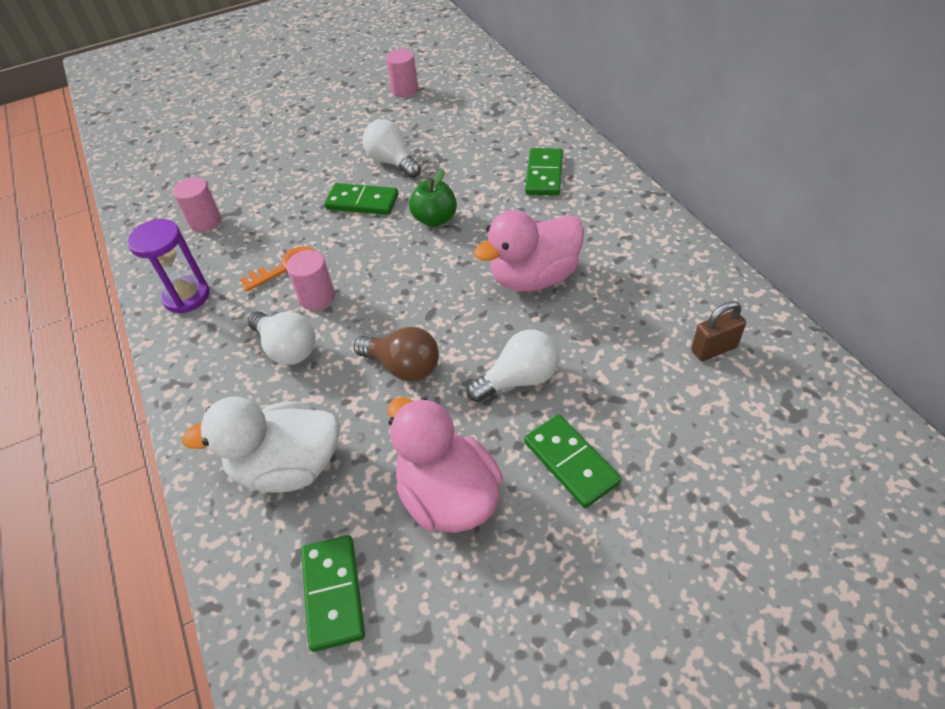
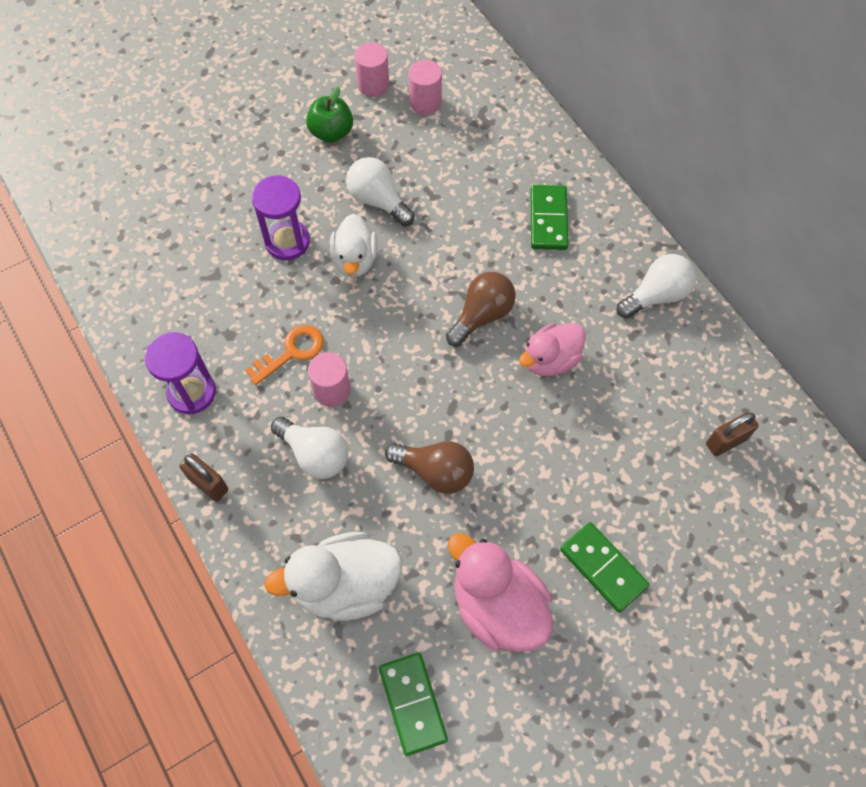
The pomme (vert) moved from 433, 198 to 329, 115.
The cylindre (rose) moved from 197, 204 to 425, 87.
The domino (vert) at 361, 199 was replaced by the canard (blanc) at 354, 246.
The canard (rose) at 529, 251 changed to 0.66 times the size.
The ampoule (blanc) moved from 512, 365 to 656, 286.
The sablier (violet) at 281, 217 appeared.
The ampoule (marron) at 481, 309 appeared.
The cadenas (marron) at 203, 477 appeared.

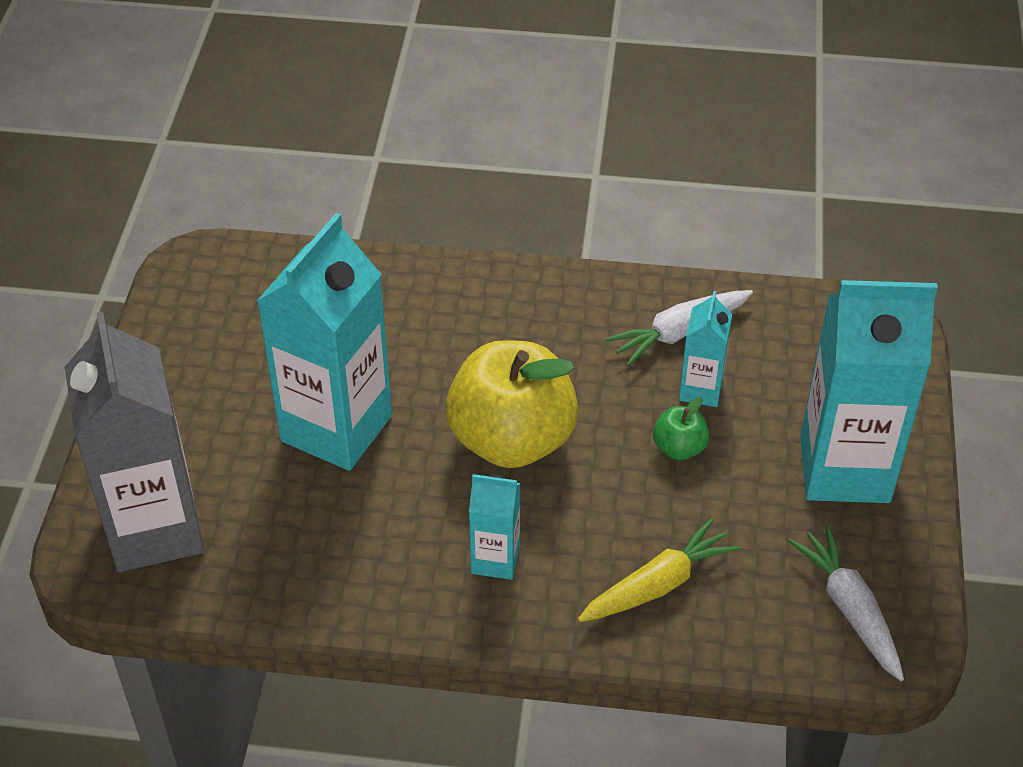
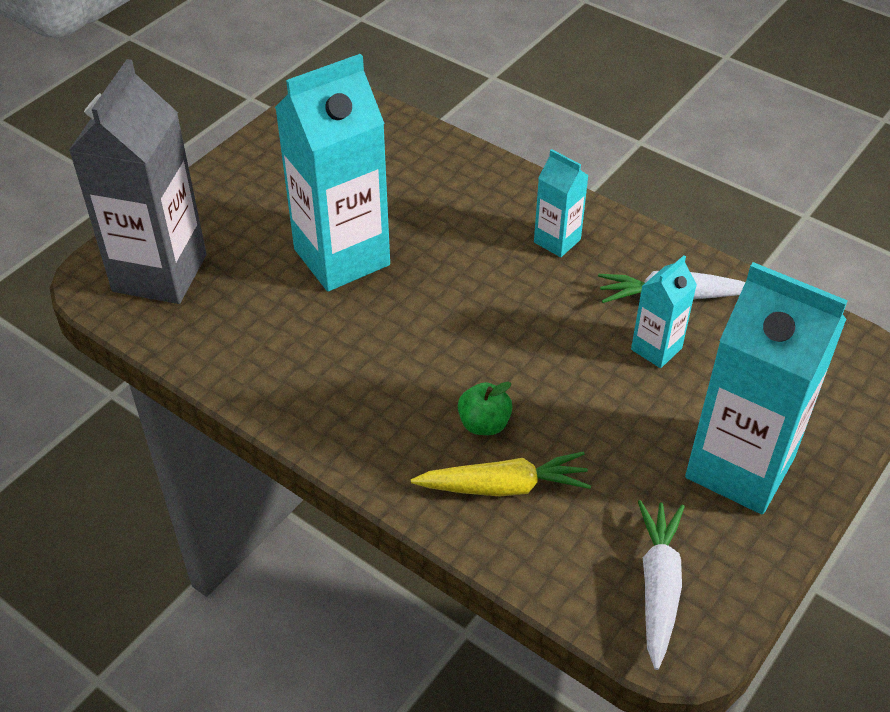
The pomme (jaune) at 511, 404 disappeared.
The pomme (vert) moved from 681, 428 to 485, 408.
The brique de lait (turquoise) moved from 494, 527 to 561, 203.

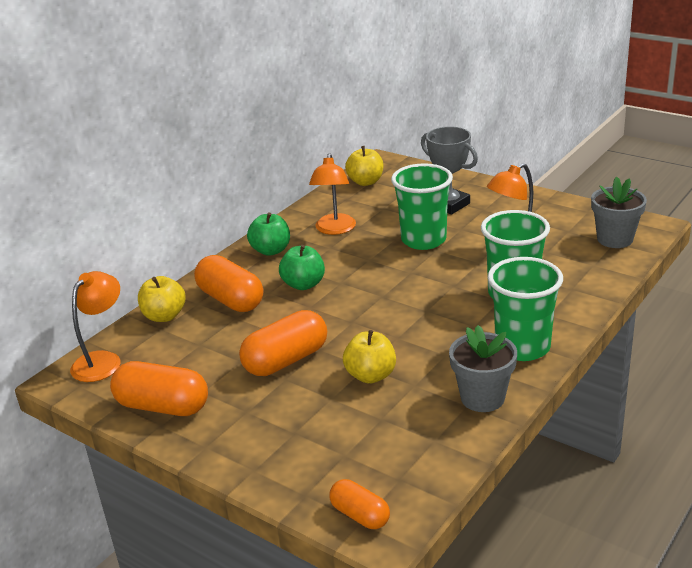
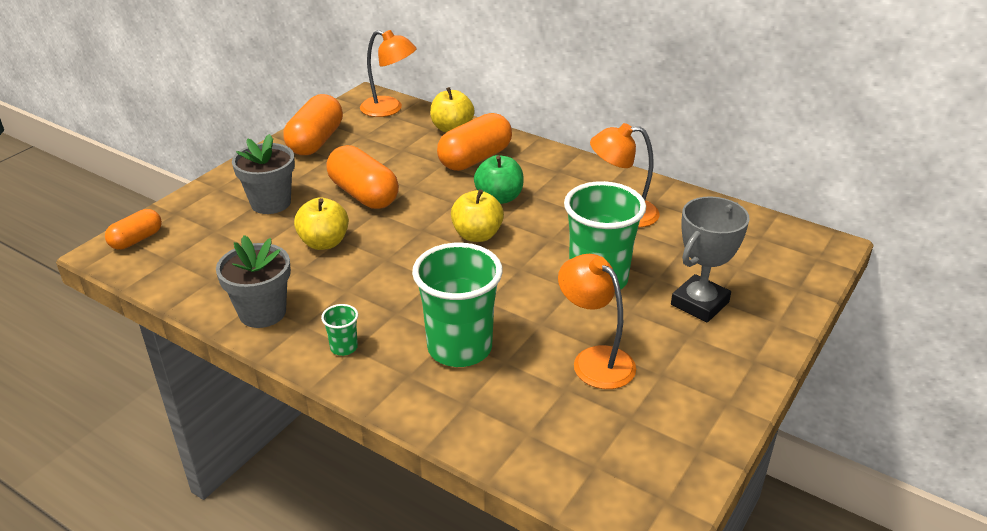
The pomme (jaune) moved from 364, 166 to 477, 215.
The pot de fleurs (gris) moved from 619, 212 to 263, 174.
The pomme (vert) at 268, 234 disappeared.
The gobelet (vert) at 525, 309 changed to 0.42 times the size.

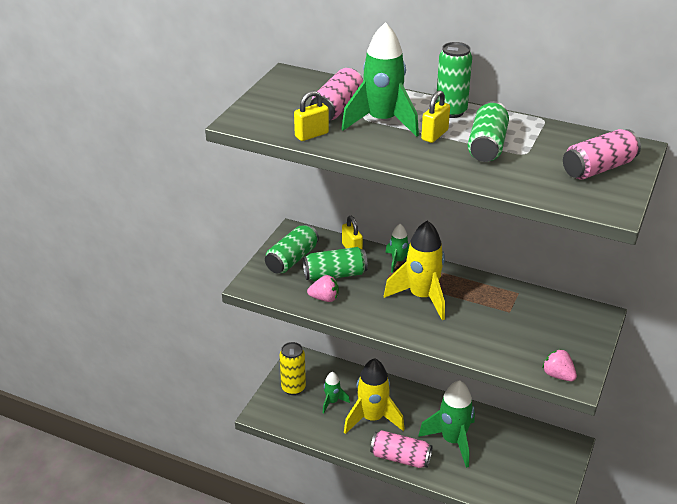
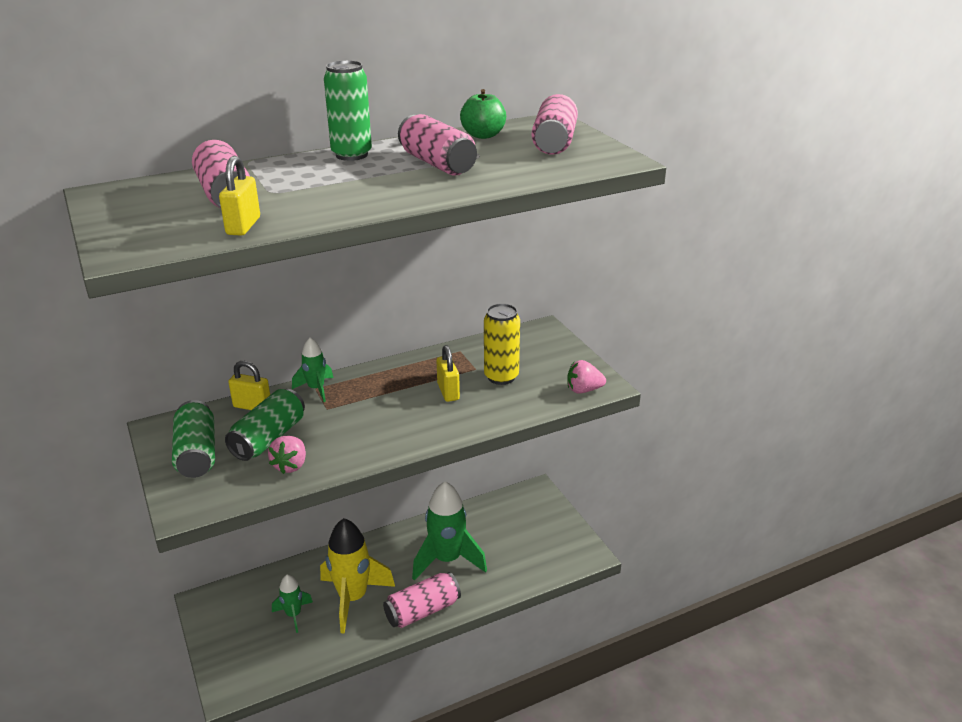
The fusée (vert) at 380, 79 disappeared.
The cadenas (jaune) moved from 435, 116 to 448, 373.
The canette (vert) at 488, 131 became the canette (rose) at 437, 144.
The fusée (jaune) at 414, 270 disappeared.
The fraise (rose) at 323, 288 turned 150 degrees clockwise.
The canette (jaune) moved from 292, 368 to 502, 344.
The pomme (vert) at 483, 114 appeared.

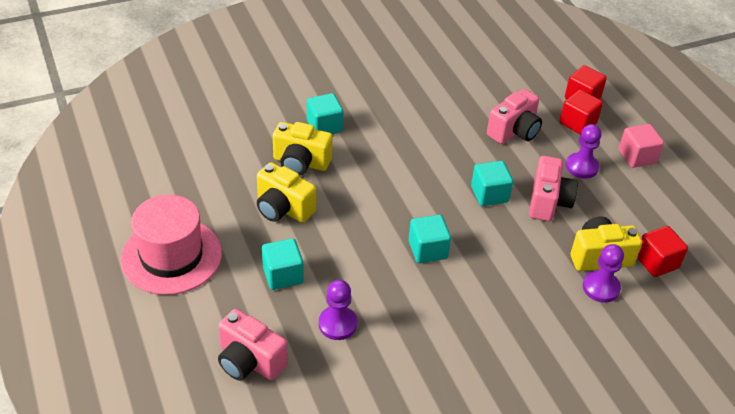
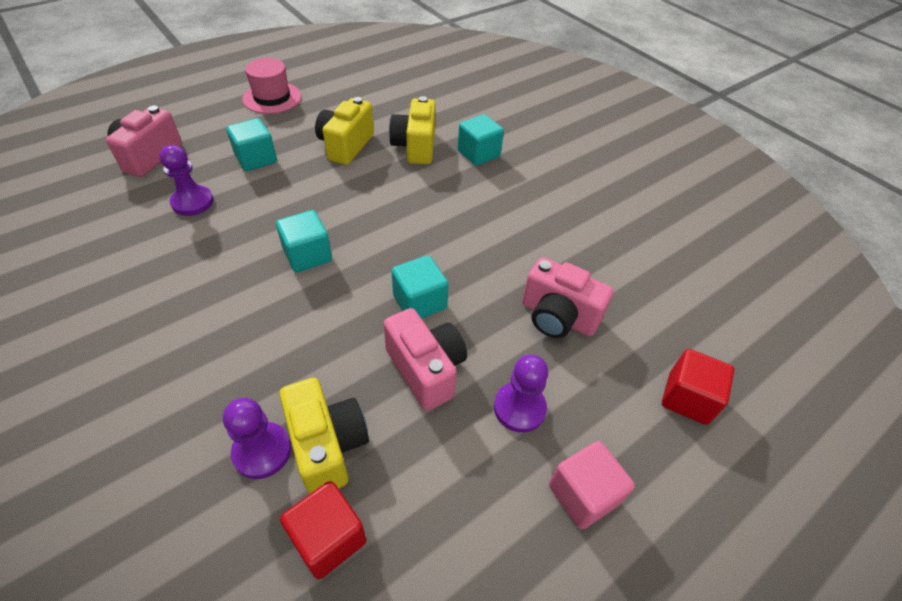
The cube (rouge) at 581, 112 disappeared.
The appareil photo (rose) at 553, 188 turned 120 degrees counterclockwise.
The chapeau (rose) at 171, 245 changed to 0.66 times the size.

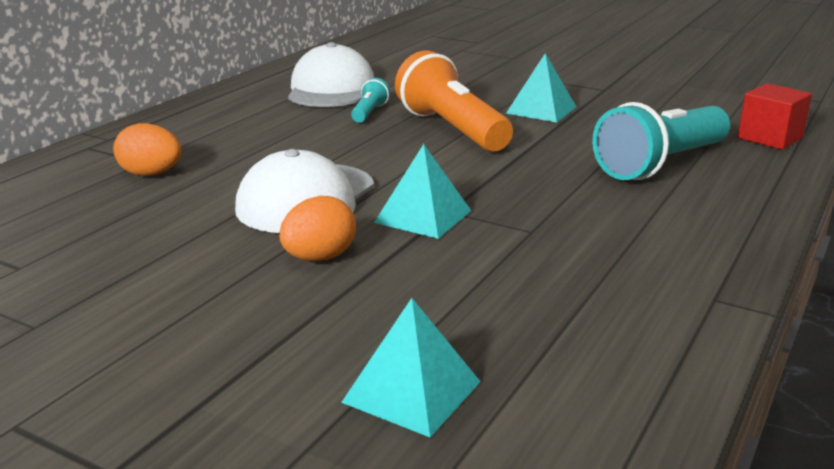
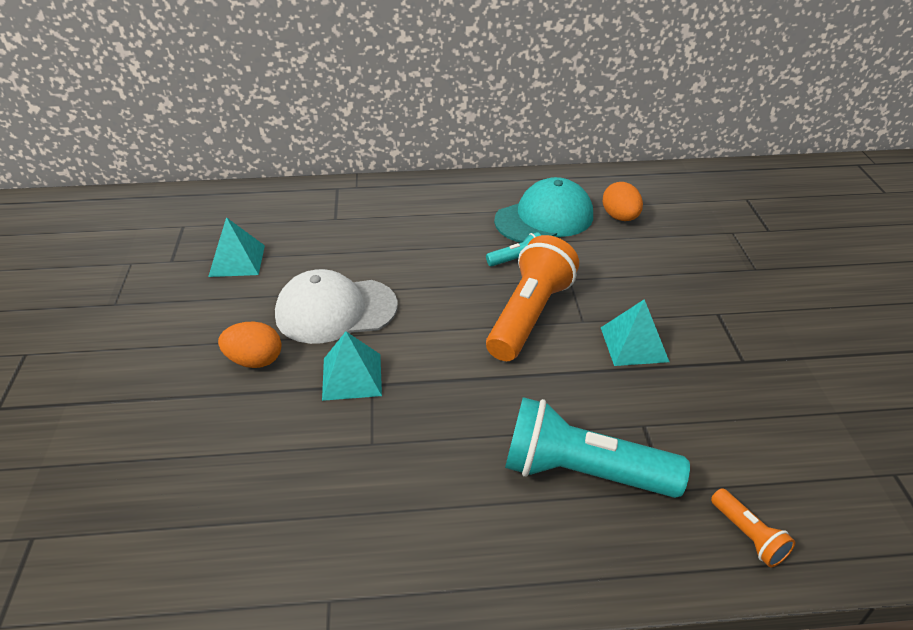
The casquette (blanc) at 331, 74 became the casquette (turquoise) at 543, 210.
The cube (rouge) at 775, 116 was replaced by the lampe de poche (orange) at 753, 527.
The œuf (orange) moved from 147, 149 to 623, 201.
The pyramide (turquoise) moved from 411, 367 to 236, 247.

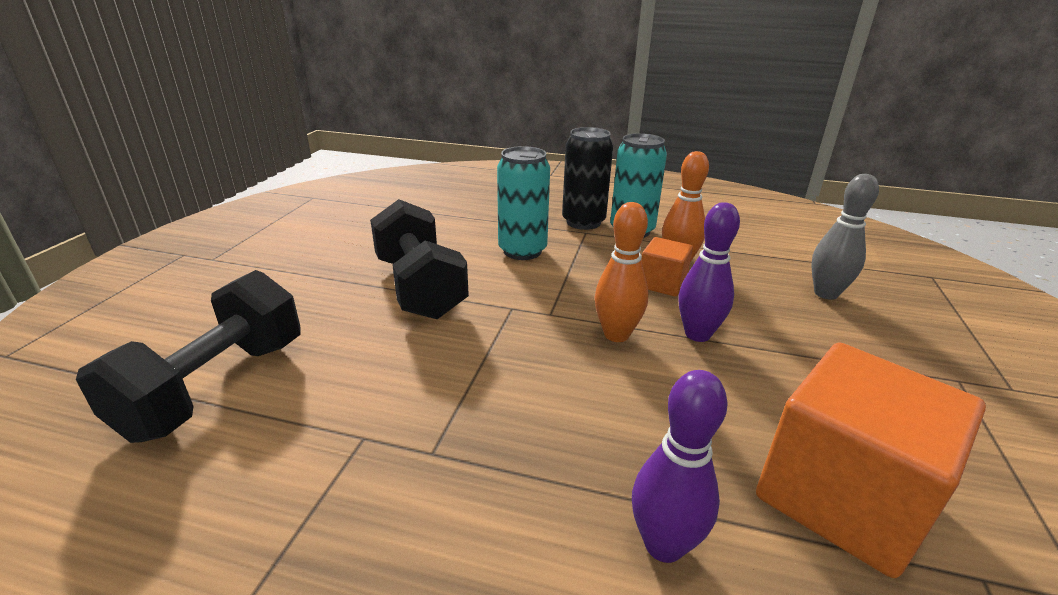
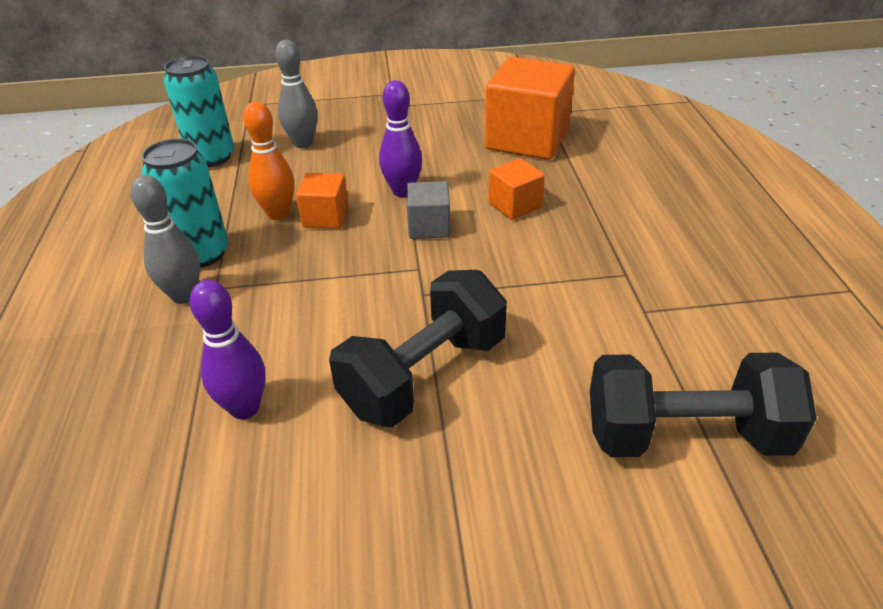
The canette (noir) at 587, 178 was replaced by the quille (gris) at 165, 239.
The canette (turquoise) moved from 523, 203 to 199, 111.
The quille (orange) at 621, 272 was replaced by the cube (gris) at 429, 210.
The quille (violet) moved from 680, 466 to 228, 349.
The cube (orange) at 517, 189 appeared.

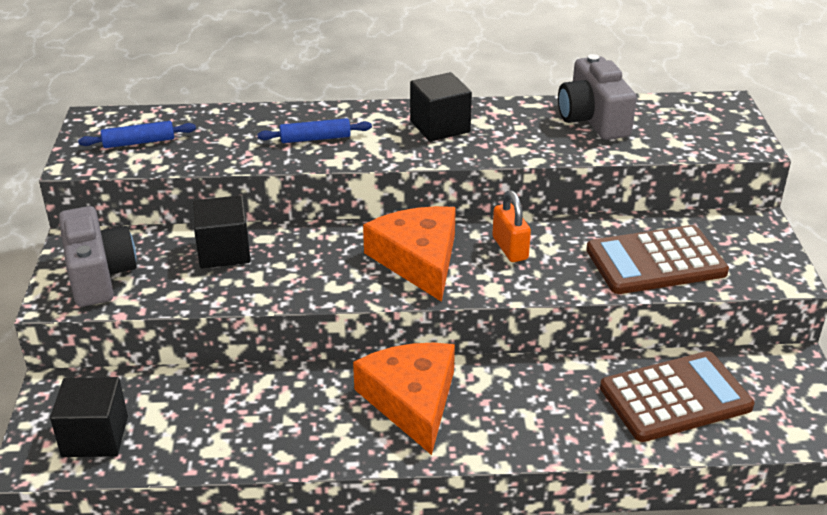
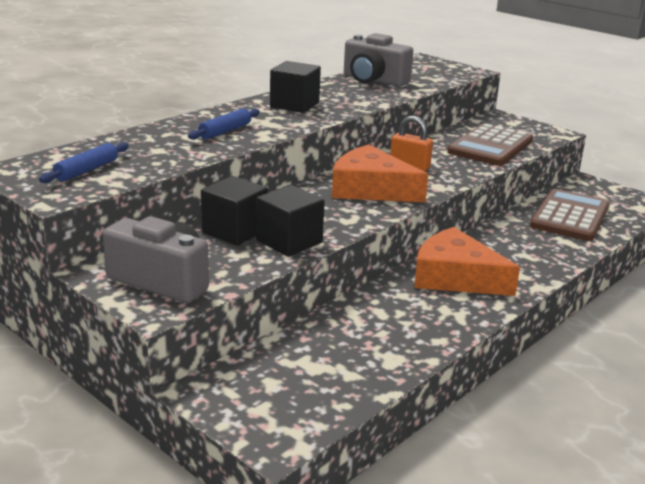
The cube (noir) moved from 89, 417 to 290, 221.

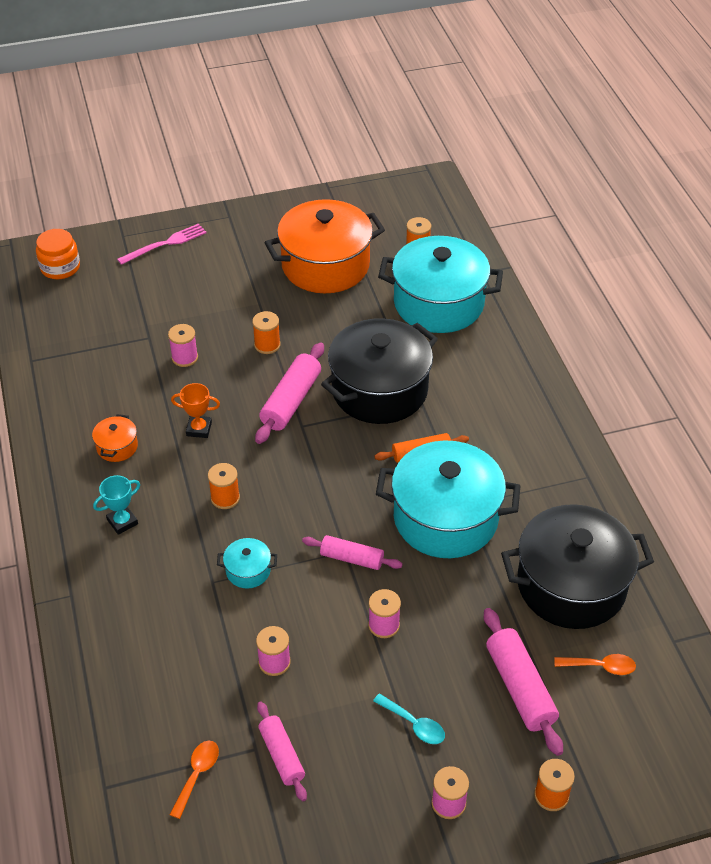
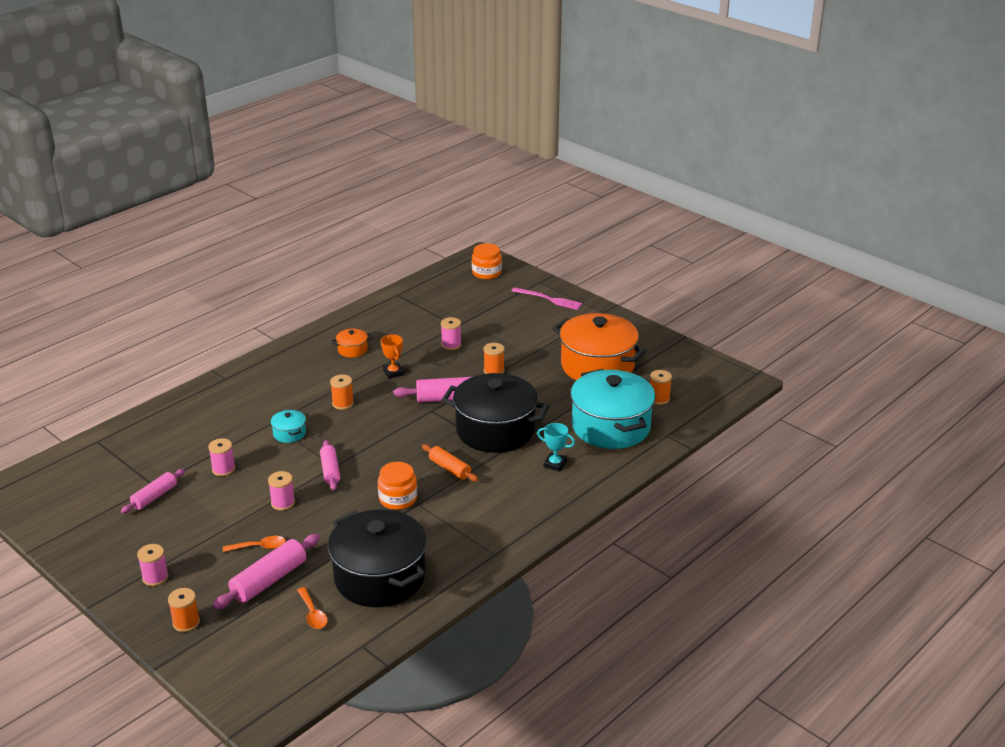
The marmite (turquoise) at 448, 499 was replaced by the bocal (orange) at 397, 486.
The trophée (turquoise) moved from 116, 505 to 556, 447.
The cuillère (turquoise) at 409, 719 disappeared.
The cuillère (orange) moved from 194, 780 to 254, 544.

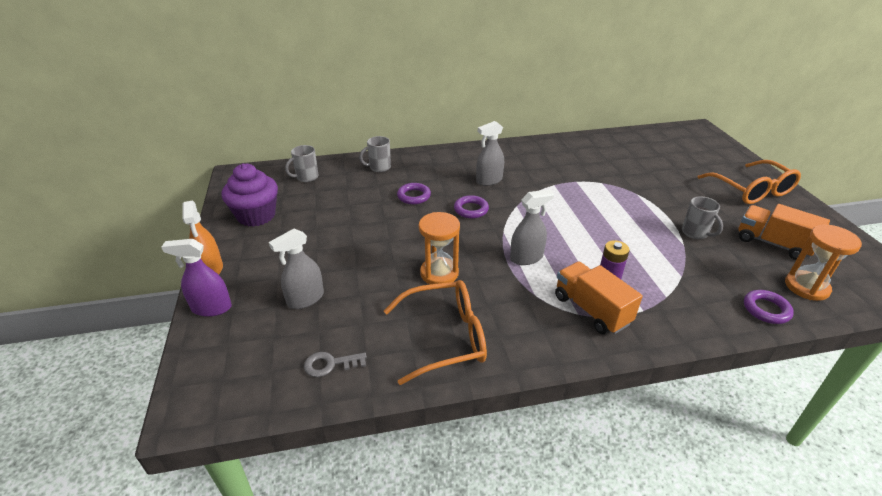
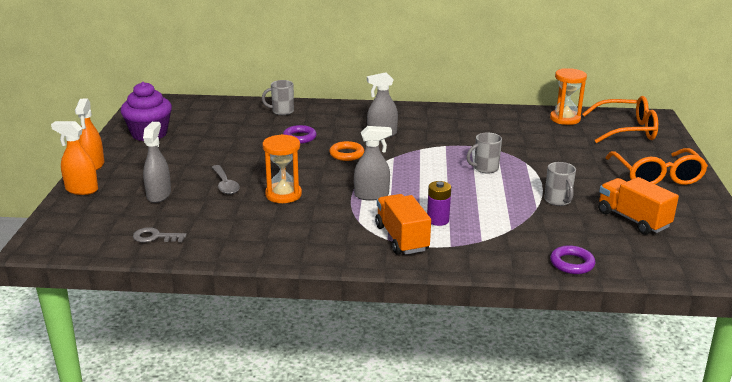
The tasse (gris) moved from 302, 163 to 484, 152.
The anneau (violet) at 471, 206 became the anneau (orange) at 346, 151.
The sablier (orange) moved from 823, 263 to 568, 96.
The vaporisateur (gris) at 296, 269 turned 120 degrees clockwise.
The vaporisateur (violet) at 196, 278 became the vaporisateur (orange) at 74, 158.
The lunettes (orange) moved from 435, 332 to 620, 119.
The cuillère (gris) at 226, 179 appeared.

